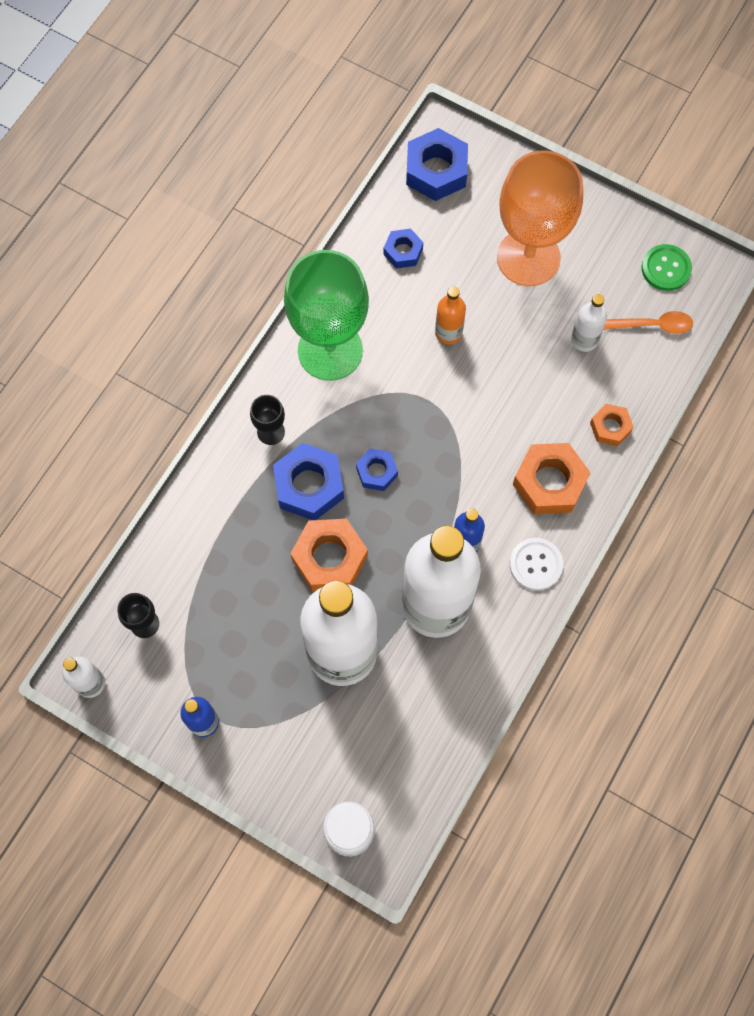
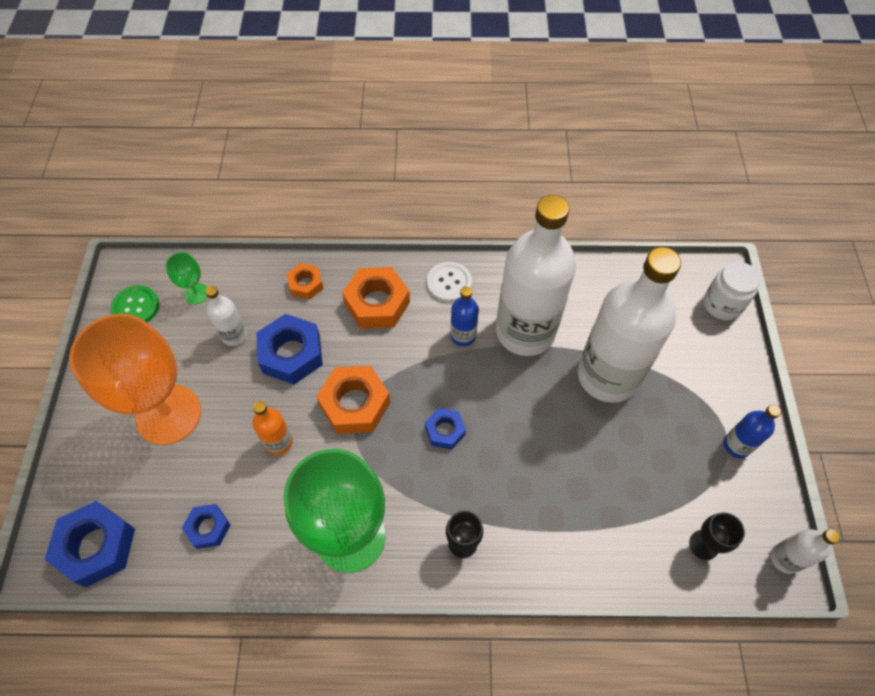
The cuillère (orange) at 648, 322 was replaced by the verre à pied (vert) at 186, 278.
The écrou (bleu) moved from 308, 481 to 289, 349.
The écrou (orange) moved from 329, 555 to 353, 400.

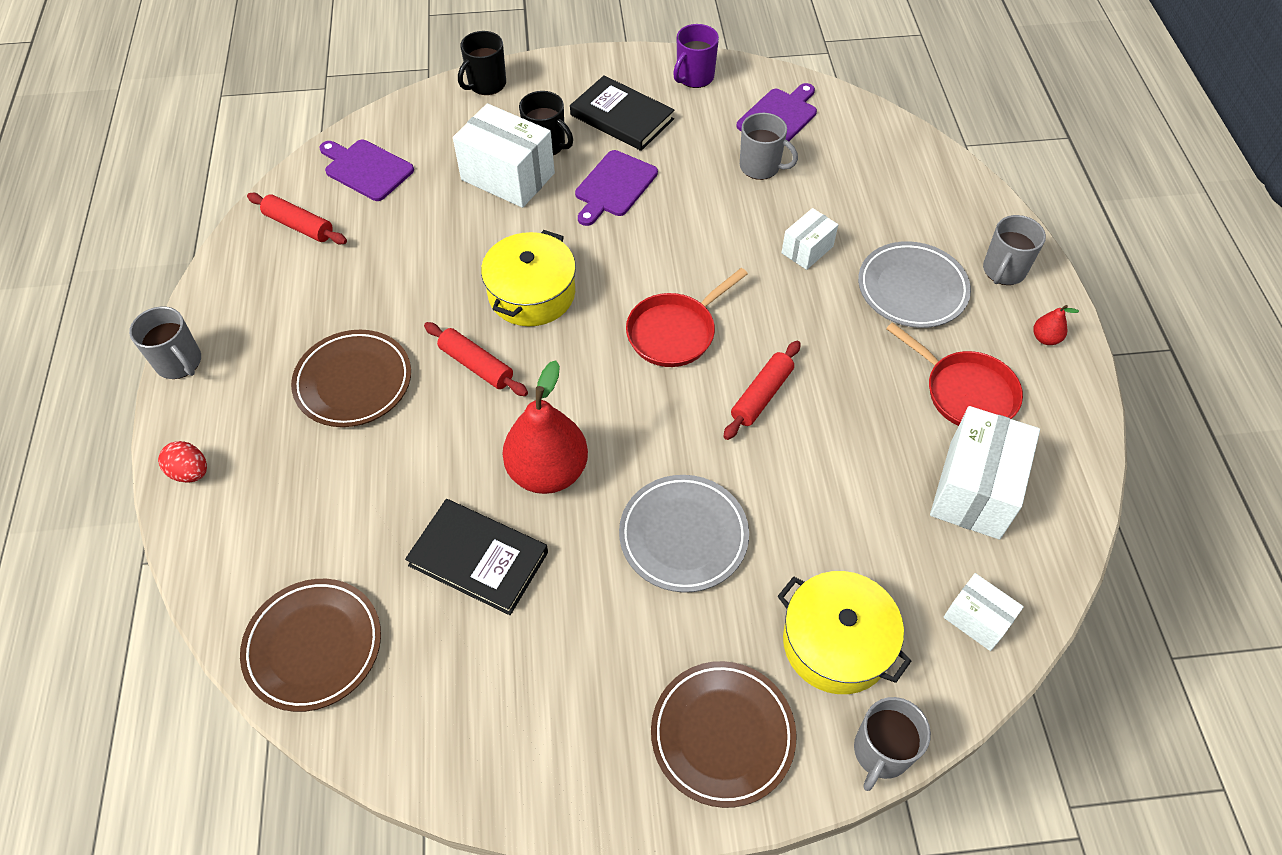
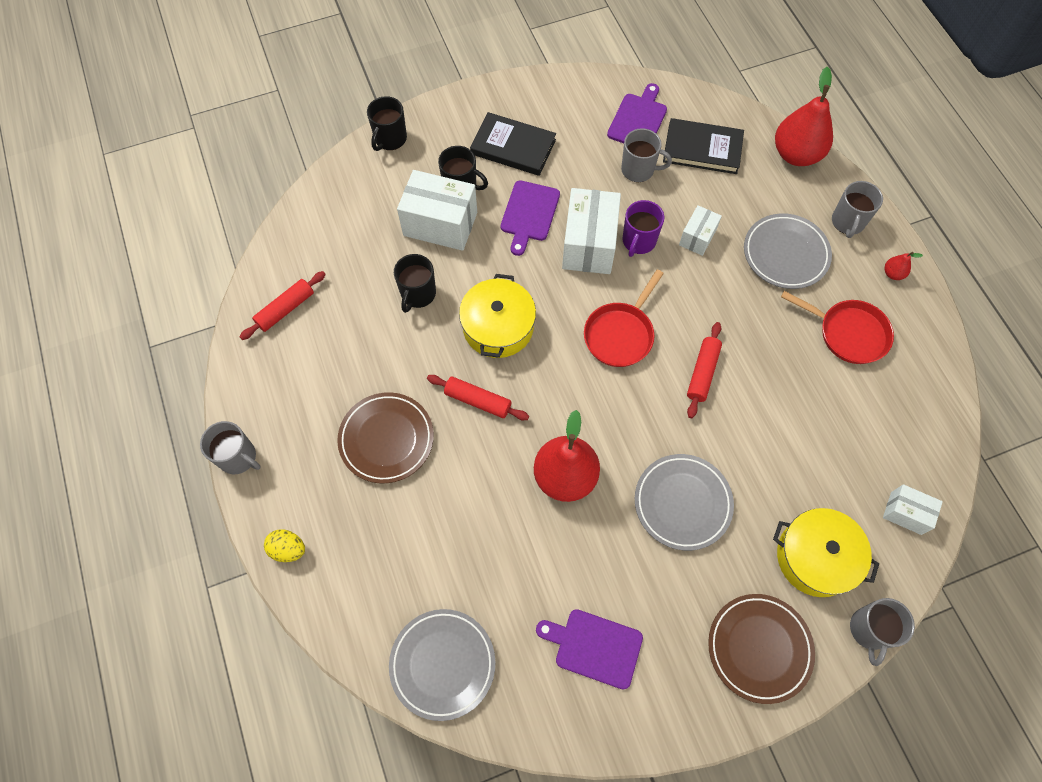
The tasse (violet) moved from 696, 56 to 643, 228.
The planche à découper (violet) moved from 366, 170 to 589, 649.
The rouleau à pâtisserie (rouge) at 297, 218 turned 60 degrees counterclockwise.
The boîte (blanc) moved from 985, 473 to 591, 231.
The œuf (rouge) at 182, 462 became the œuf (jaune) at 284, 545.
The livre (noir) moved from 476, 557 to 703, 146.
The assiette (marron) at 310, 645 became the assiette (gris) at 442, 665.
The poire (rouge) at 804, 116 appeared.
The tasse (noir) at 415, 283 appeared.

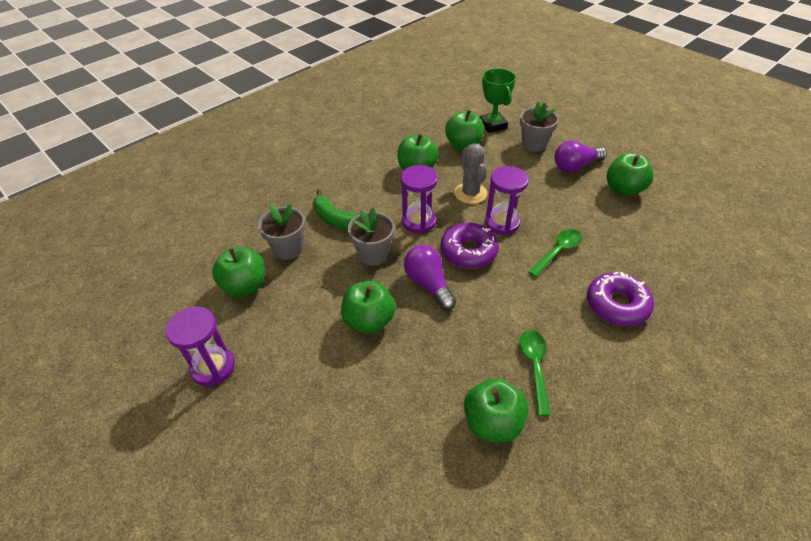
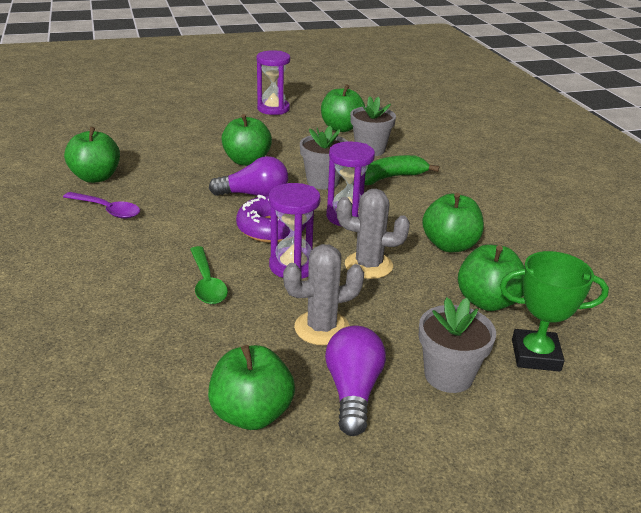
The beignet (violet) at 620, 299 disappeared.
The cuillère (vert) at 535, 373 became the cuillère (violet) at 101, 205.
The cactus (gris) at 323, 294 appeared.

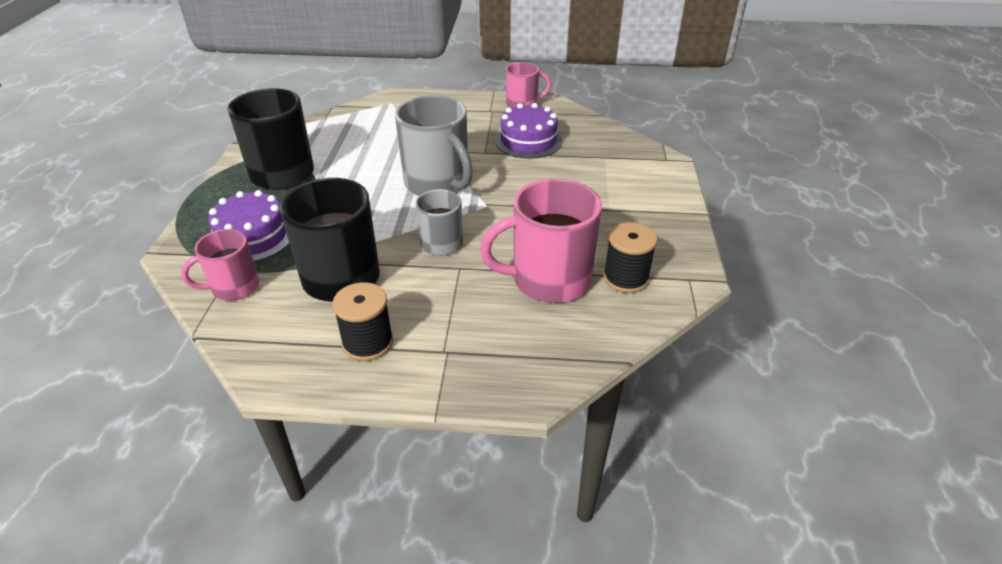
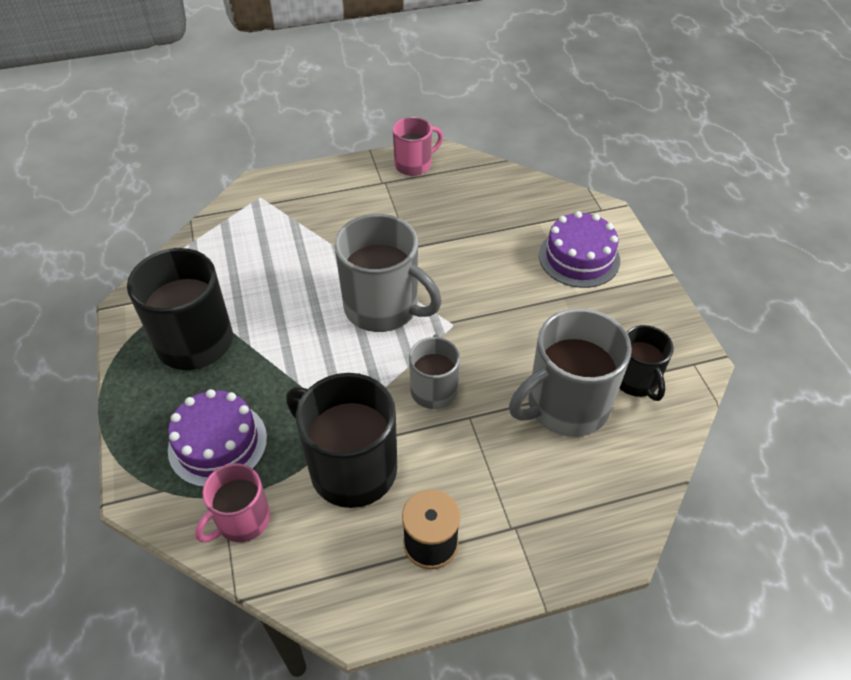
The gâteau (violet) moved from 528, 131 to 579, 249.
The tasse (rose) at 541, 241 became the tasse (gris) at 570, 372.
The bobine (noir) at 630, 257 was replaced by the tasse (noir) at 646, 363.

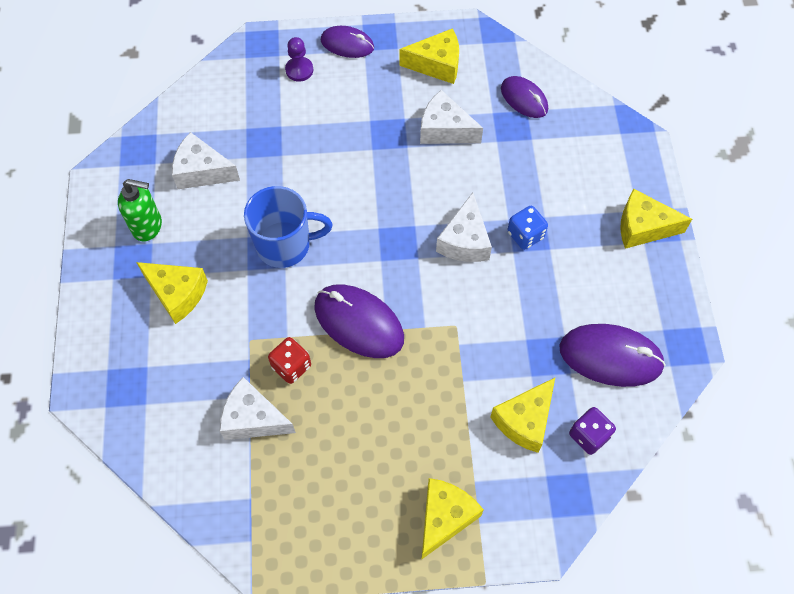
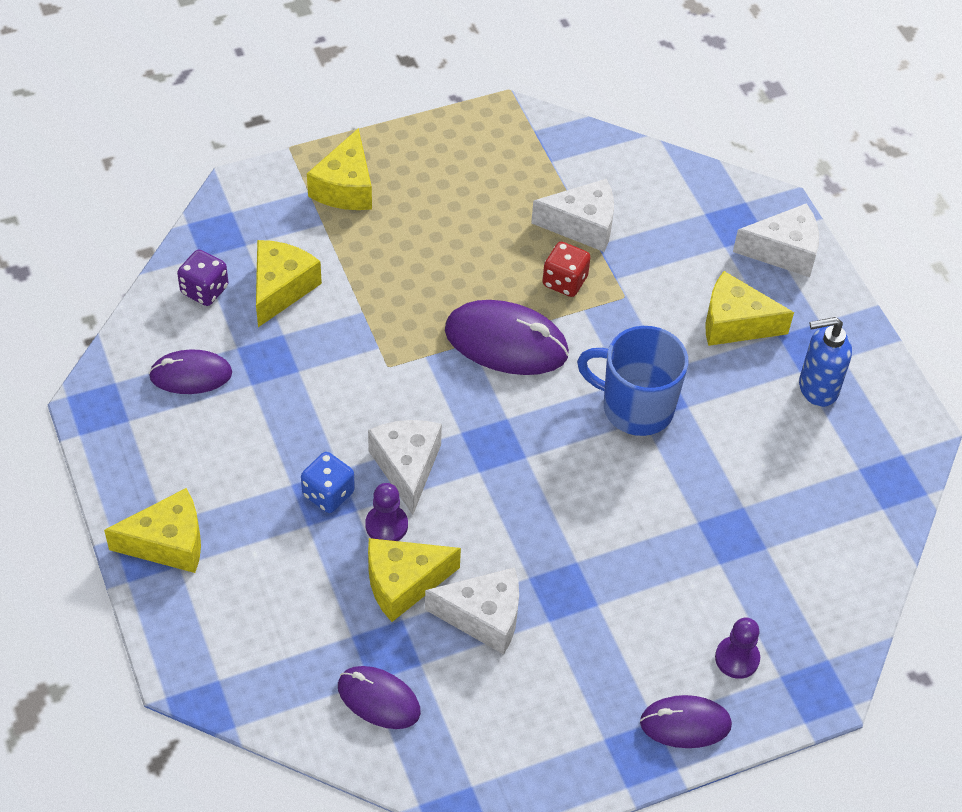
The fromage (jaune) moved from 429, 56 to 414, 580.
The fromage (blanc) moved from 206, 160 to 776, 240.
The distributeur de savon (vert) at 140, 210 became the distributeur de savon (bleu) at 825, 362.
The tasse (bleu) at 288, 227 turned 45 degrees clockwise.
The souris (violet) at 613, 355 changed to 0.63 times the size.
The pion (violet) at 386, 512 appeared.

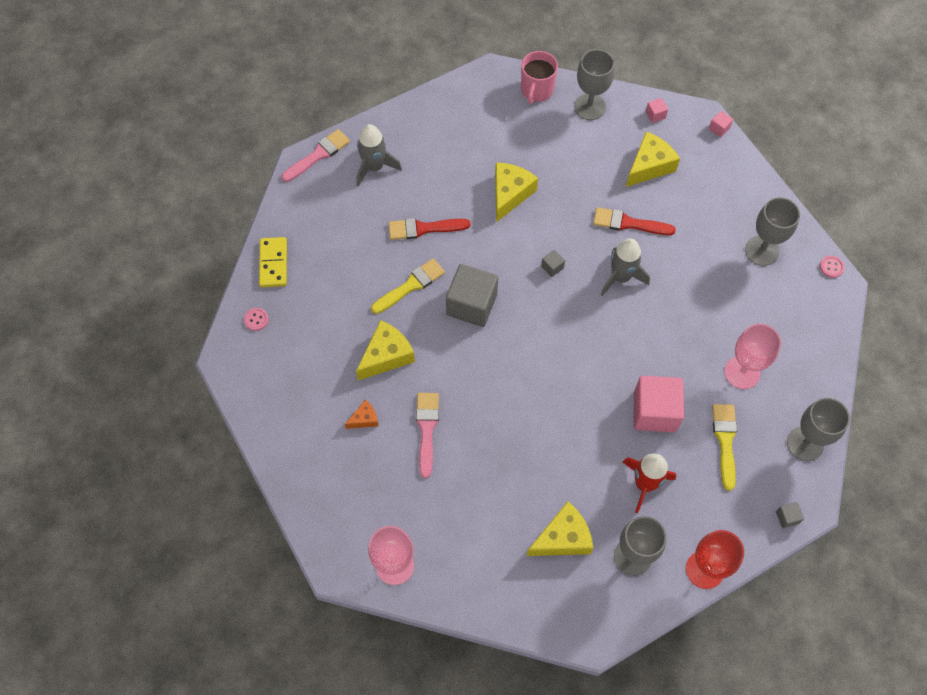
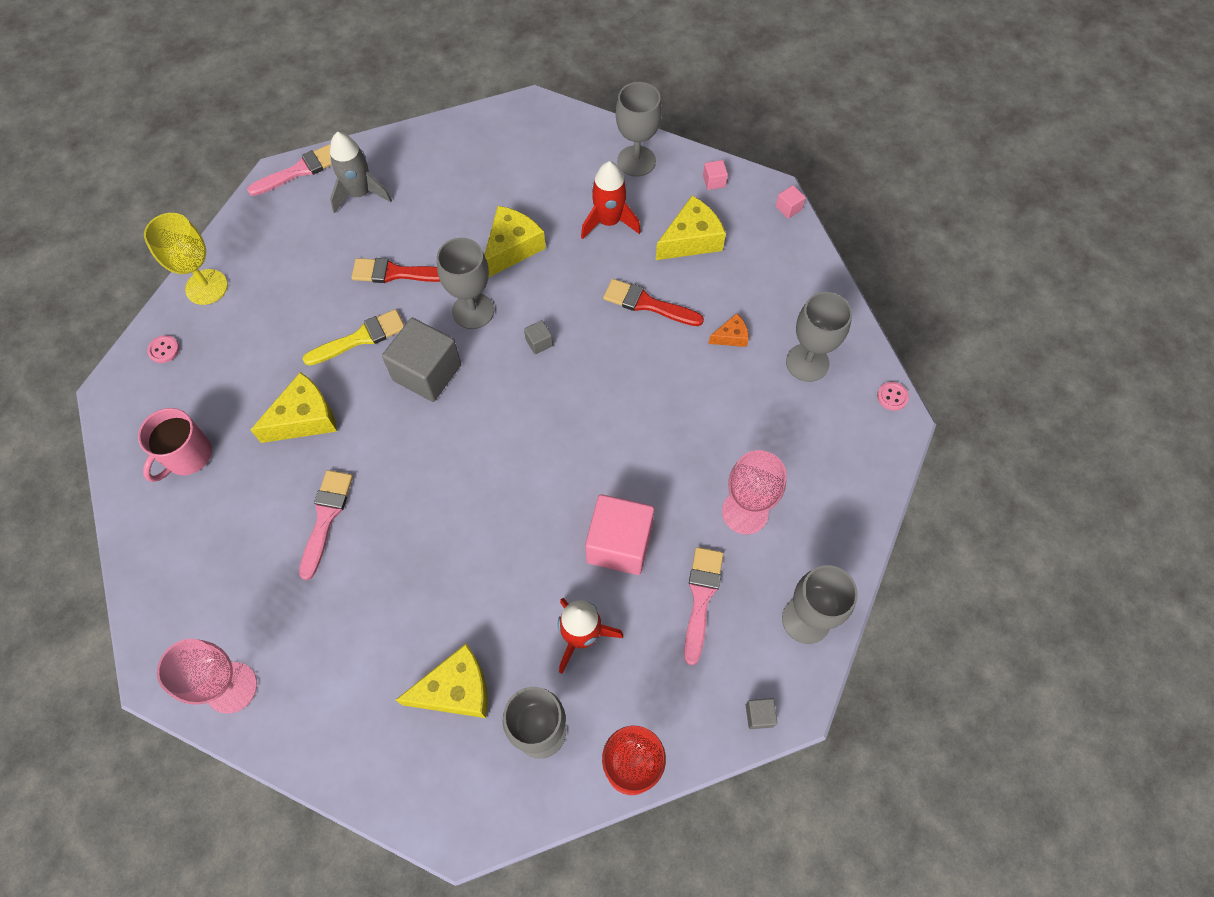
The tasse (rose) moved from 539, 77 to 175, 445.
The domino (jaune) at 273, 262 was replaced by the verre à pied (jaune) at 186, 259.
The fusée (gris) at 625, 267 disappeared.
The fromage (orange) moved from 361, 414 to 728, 330.
The pinceau (jaune) at 724, 447 became the pinceau (rose) at 703, 606.
The fusée (rouge) at 611, 200 appeared.
The verre à pied (gris) at 465, 283 appeared.

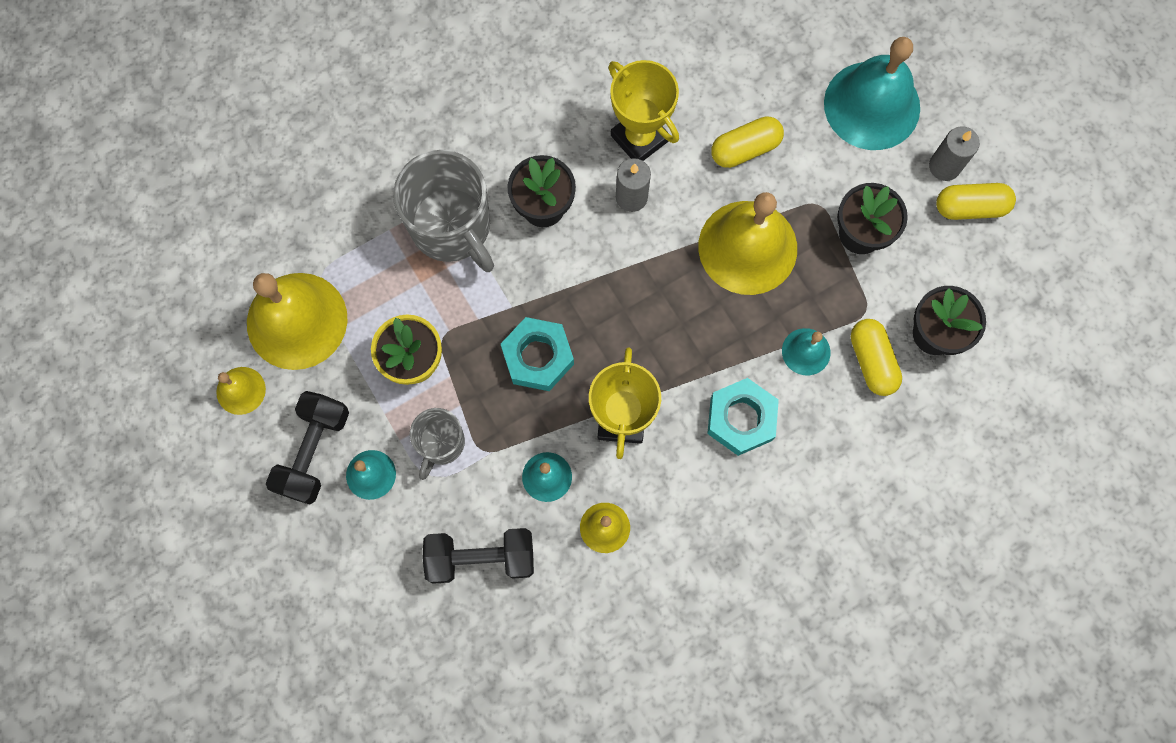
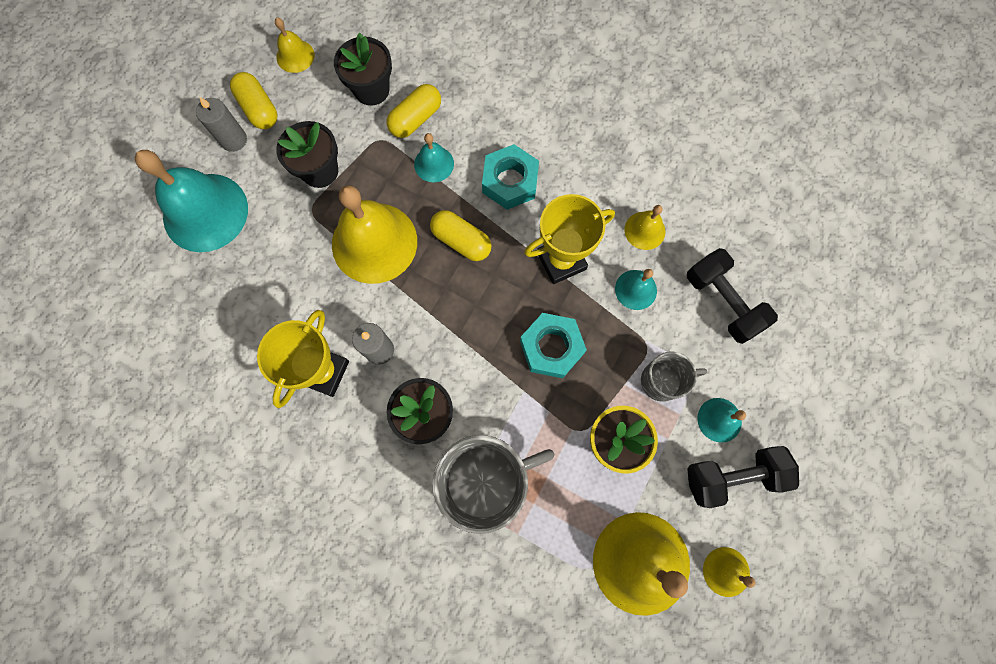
The gélule (jaune) moved from 747, 142 to 461, 235.
The tasse (gris) at 443, 211 turned 45 degrees clockwise.
The cloche (jaune) at 295, 45 appeared.

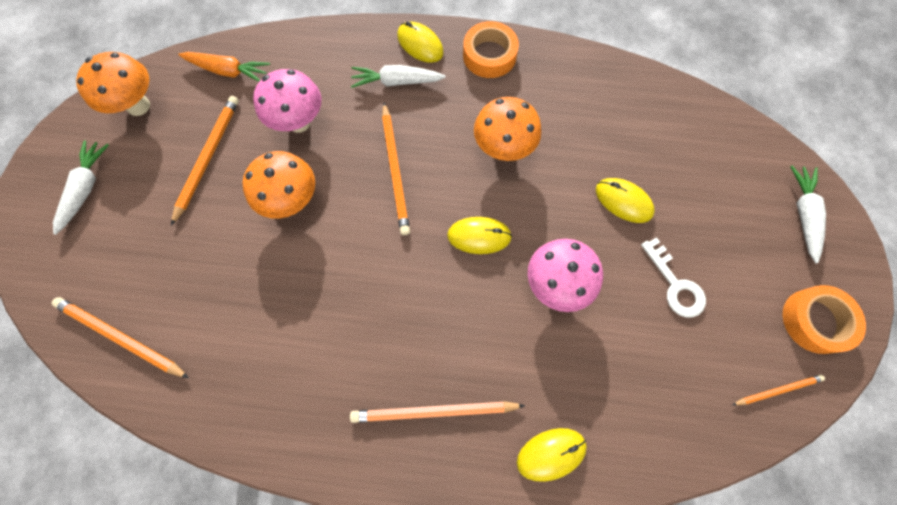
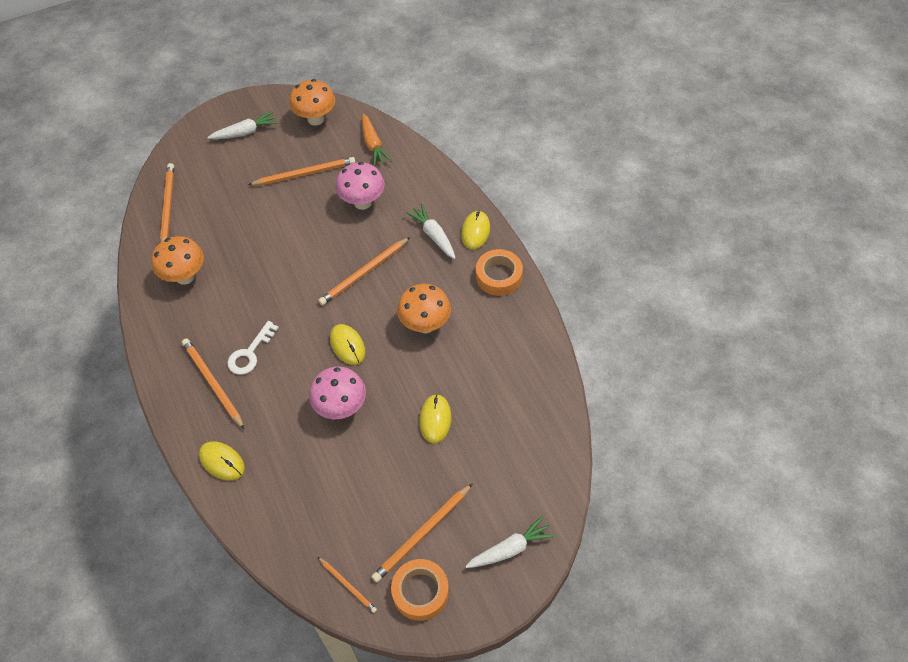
The champignon (orange) moved from 278, 185 to 177, 260.
The clé (blanc) moved from 673, 277 to 253, 348.
The crayon (orange) at 422, 532 appeared.

